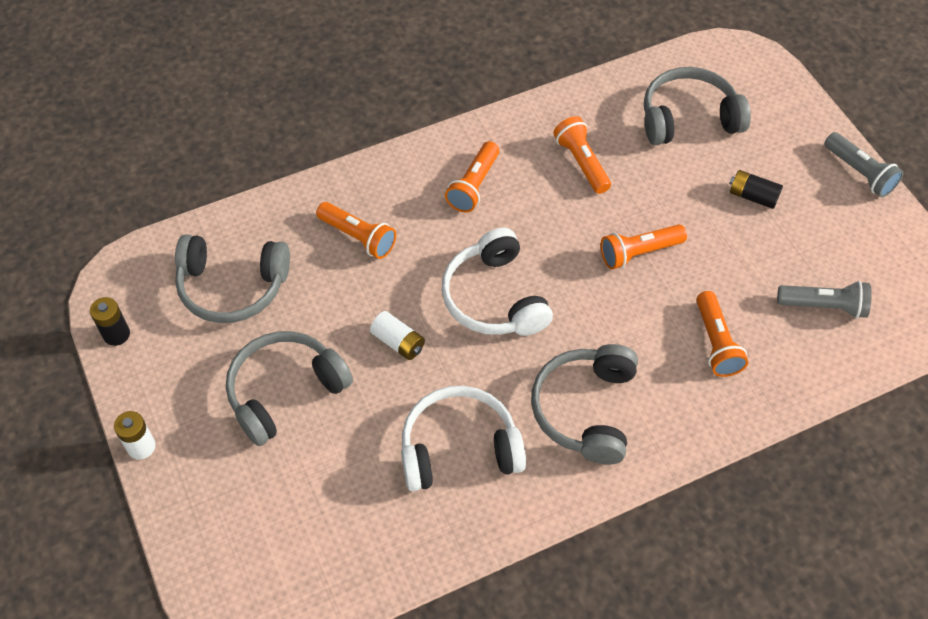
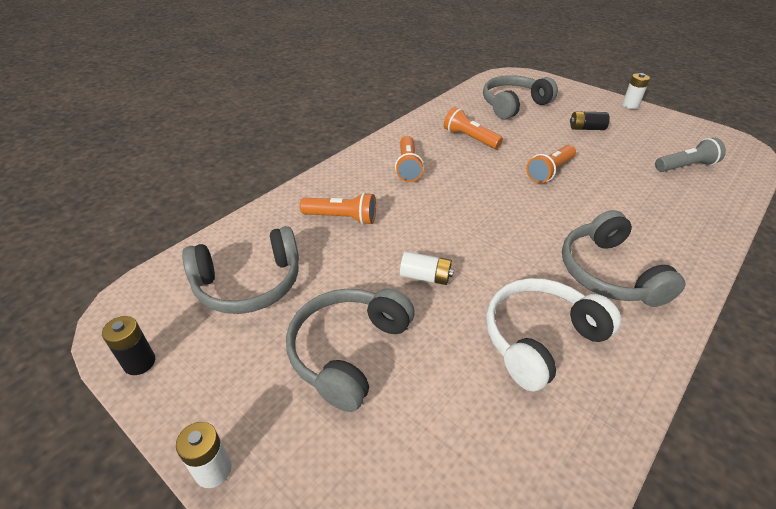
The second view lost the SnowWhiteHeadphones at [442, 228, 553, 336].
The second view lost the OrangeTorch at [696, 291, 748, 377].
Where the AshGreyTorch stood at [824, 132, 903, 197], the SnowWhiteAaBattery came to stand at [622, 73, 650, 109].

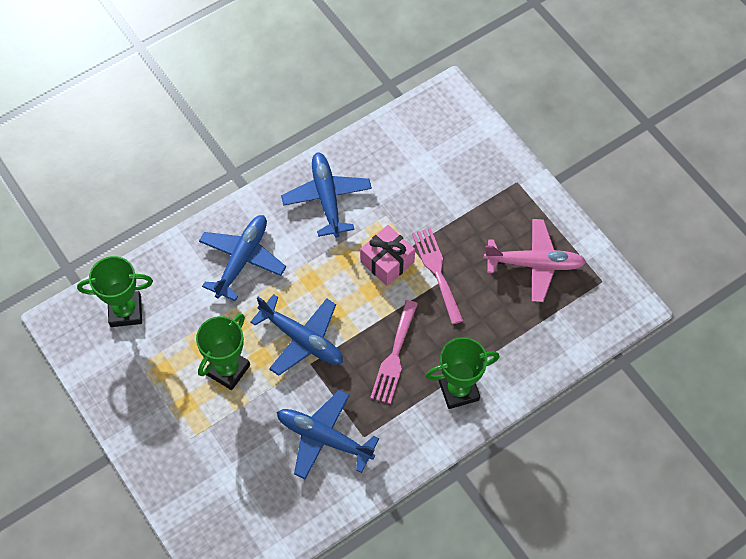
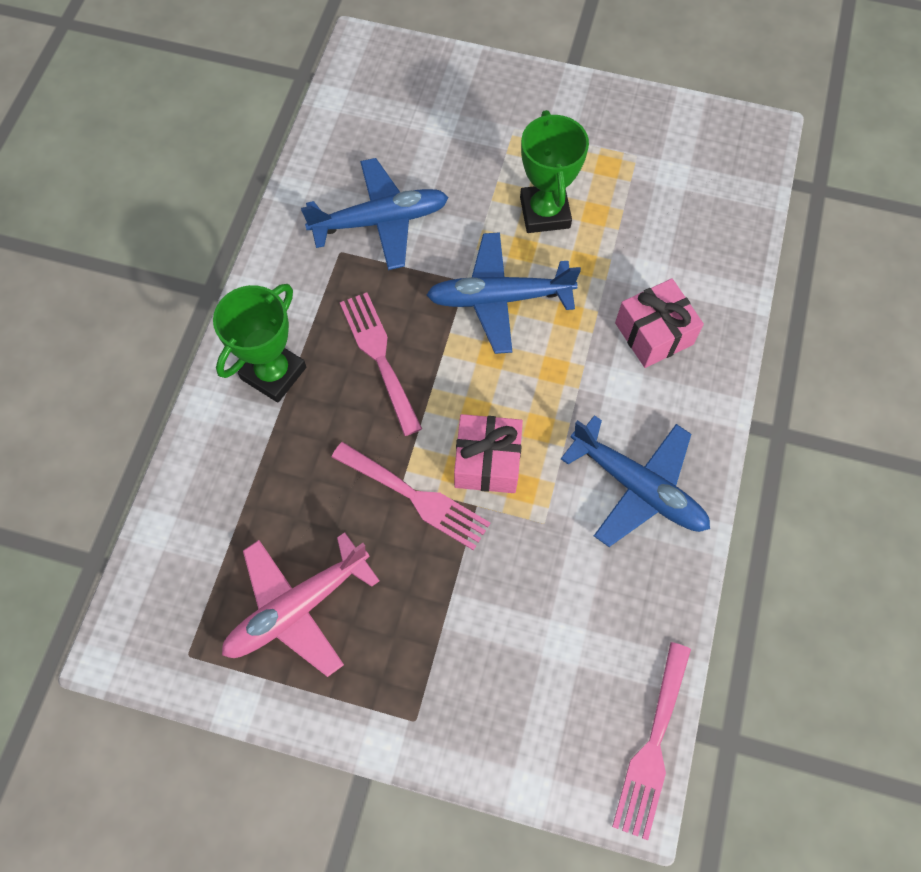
The second view lost the EmeraldAwardCup at [77, 256, 153, 327].
Where the RoyalBlueAeroplane stood at [199, 215, 286, 301], the PinkWrappedGift came to stand at [615, 278, 704, 368].
The second view gained the PinkTableFork at [612, 642, 691, 840].

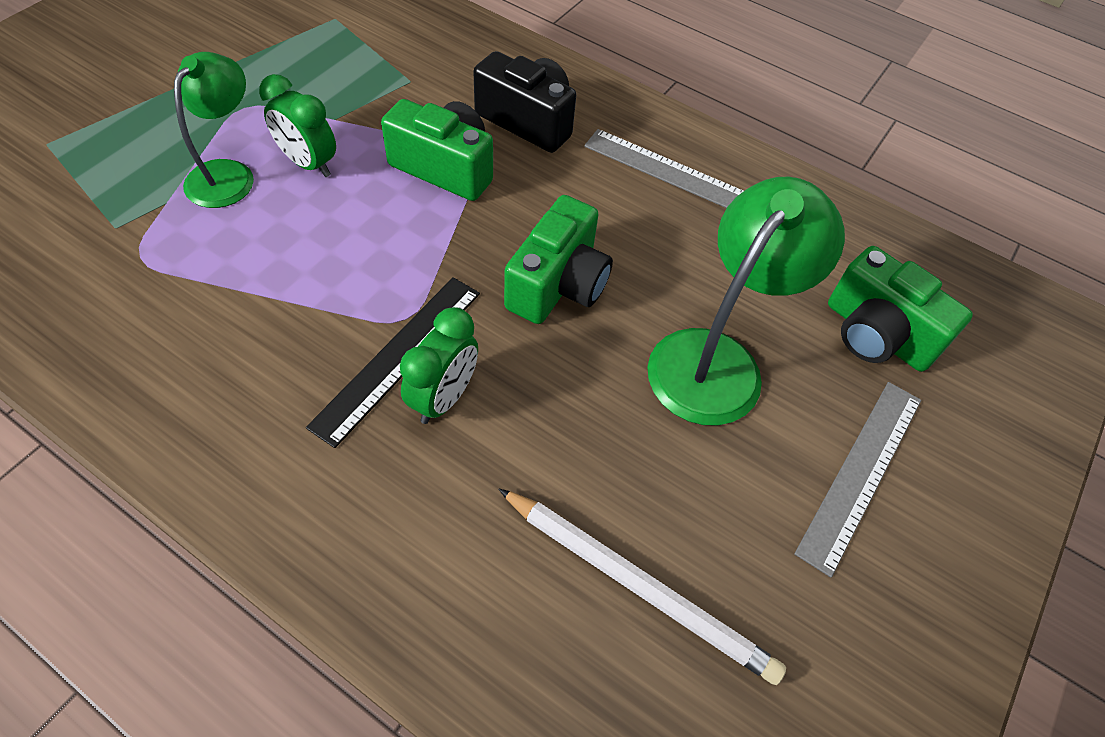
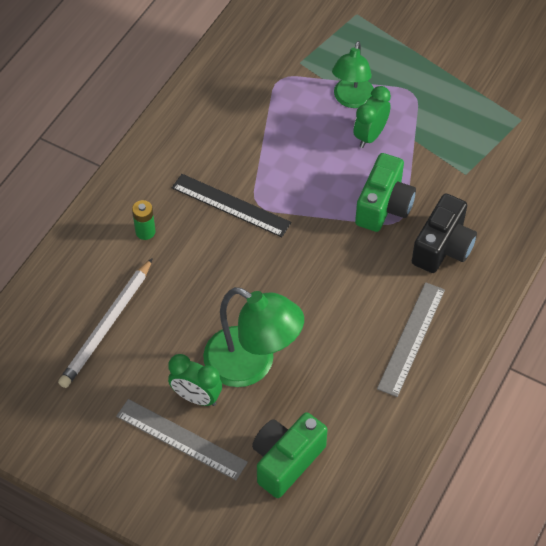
The EmeraldDeskLamp at [174, 52, 254, 208] ended up facing another way, 90 degrees clockwise from before.
The EmeraldClock ended up elsewhere, having gone from [400, 307, 478, 424] to [168, 354, 222, 406].
The second view lost the EmeraldCamera at [504, 195, 613, 324].
The second view gained the EmeraldAaBattery at [132, 200, 155, 240].

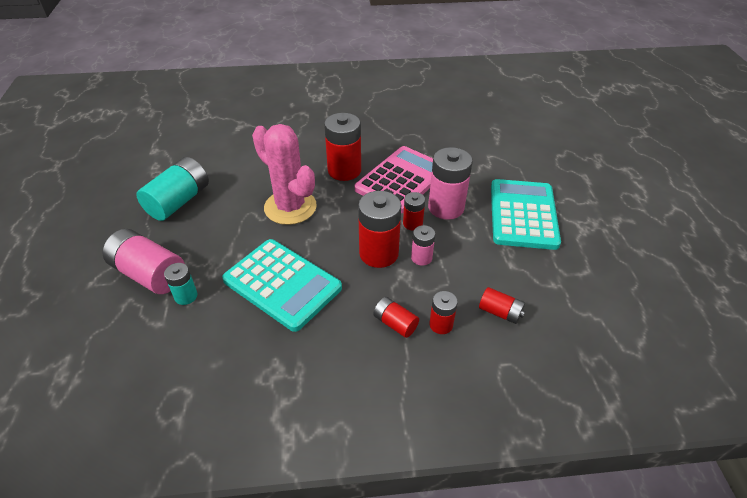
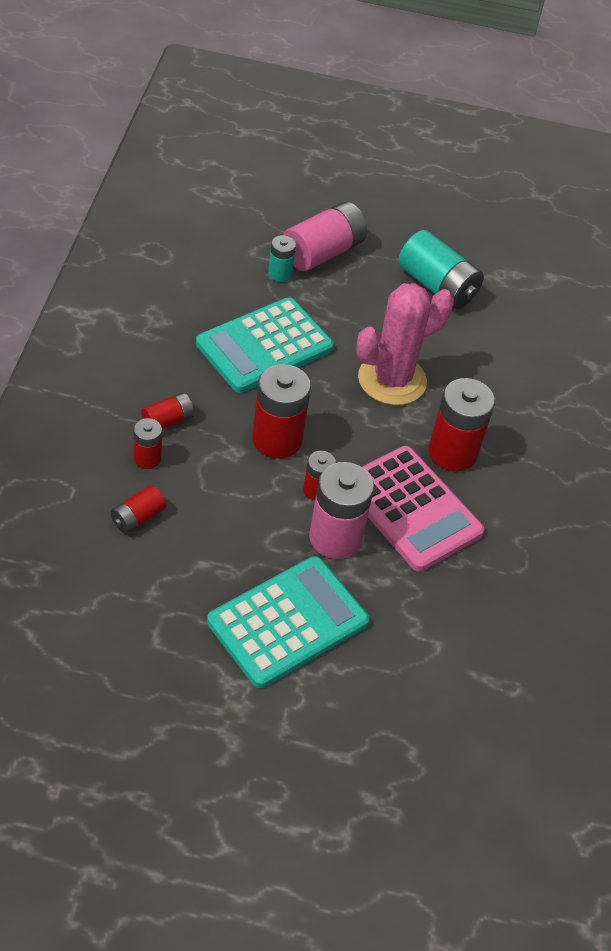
The second view lost the PinkAaBattery at [411, 225, 435, 266].
The TealPocketCalculator at [491, 179, 561, 250] ended up facing another way, 60 degrees counterclockwise from before.

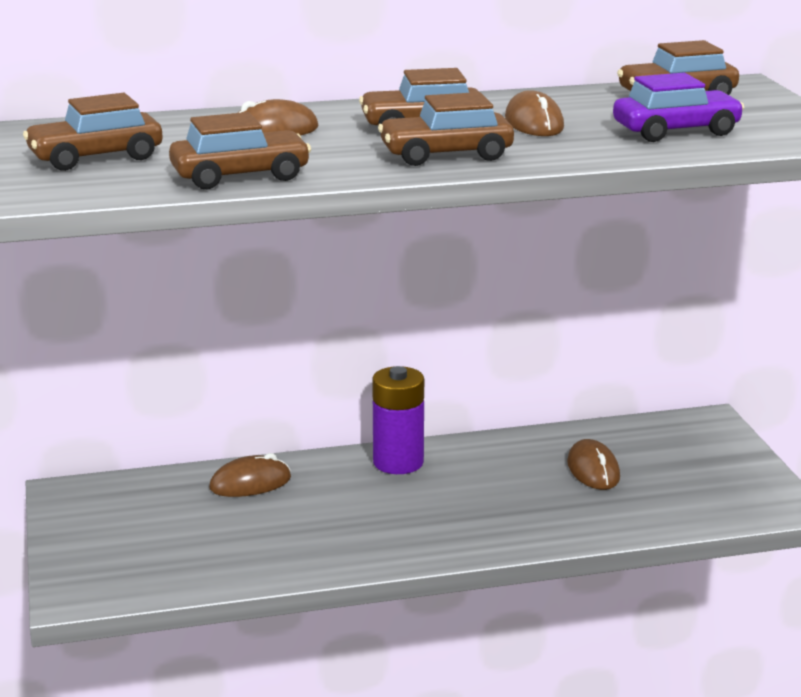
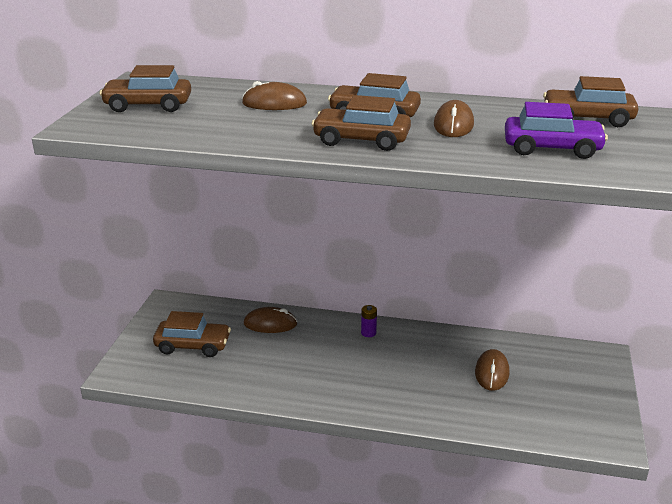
The RussetCar ended up elsewhere, having gone from [169, 112, 311, 189] to [153, 311, 231, 357].
The size of the PurpleAaBattery at [372, 366, 424, 474] changed by a factor of 0.45.

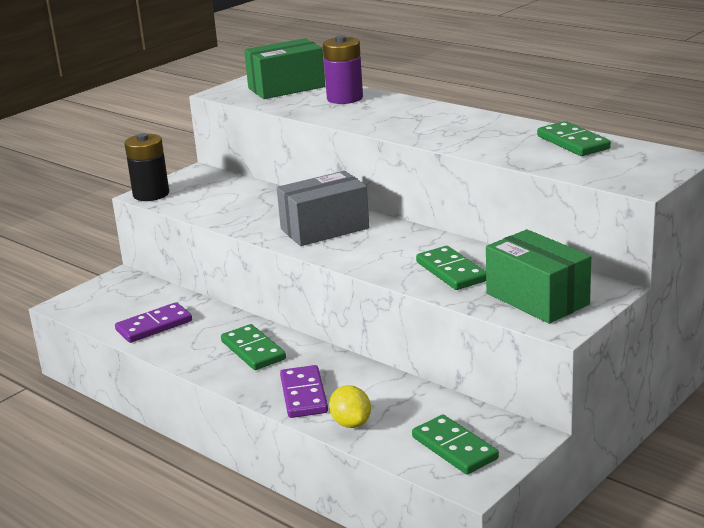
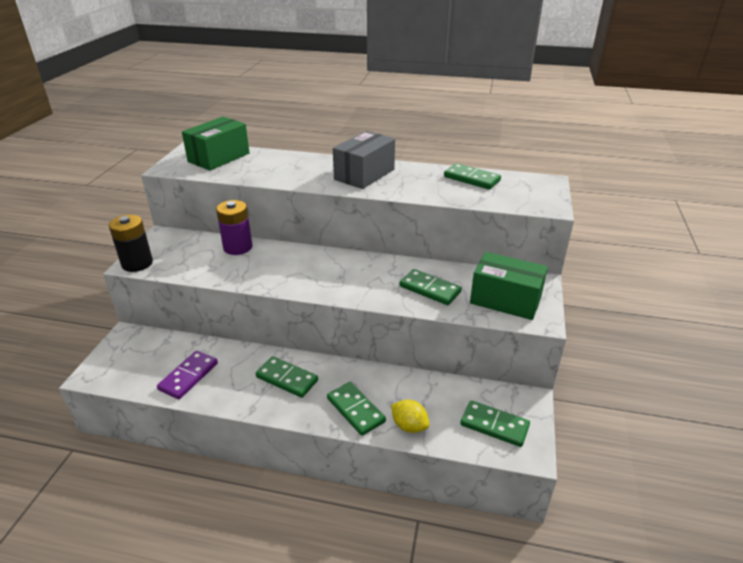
The AshGreyBox ended up elsewhere, having gone from [277, 171, 369, 246] to [333, 131, 395, 189].
What was the PurpleDominoTile at [280, 365, 328, 418] turned into the EmeraldDominoTile at [327, 382, 386, 436].
The PurpleAaBattery ended up elsewhere, having gone from [323, 35, 363, 104] to [216, 200, 252, 255].

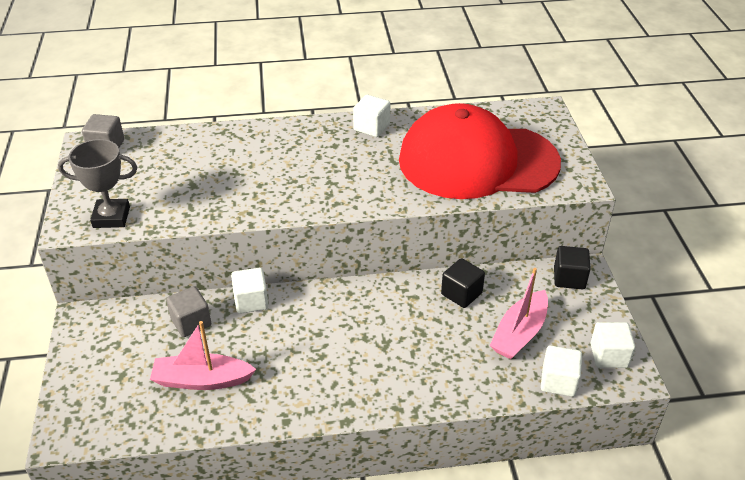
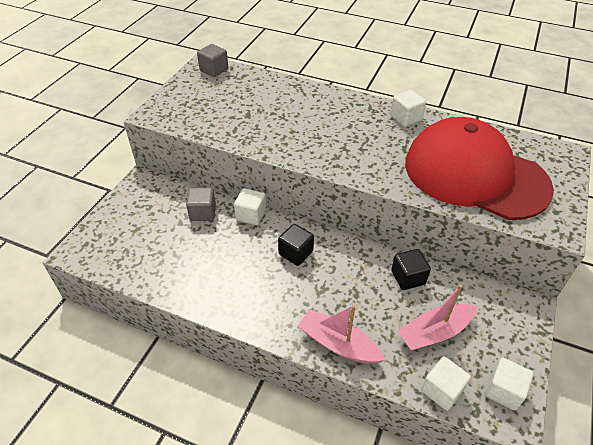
The second view lost the AshGreyAwardCup at [58, 139, 137, 228].
The PinkBoat ended up elsewhere, having gone from [150, 321, 256, 390] to [298, 305, 386, 363].
The BlackCube ended up elsewhere, having gone from [554, 246, 591, 289] to [278, 224, 314, 266].

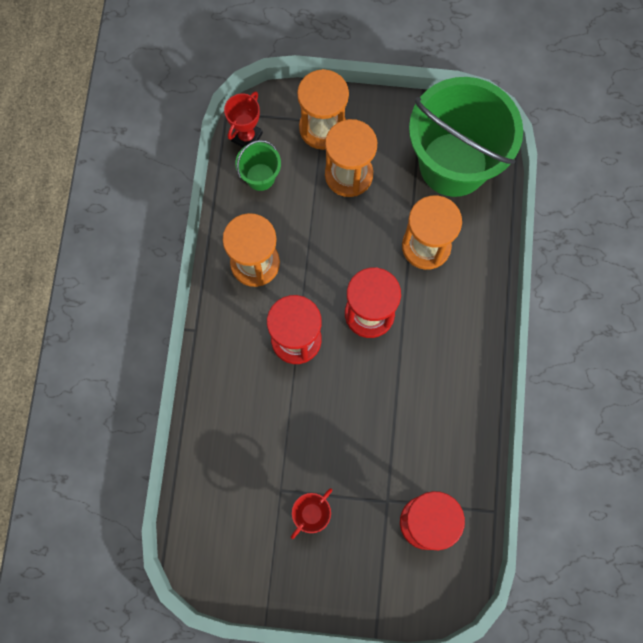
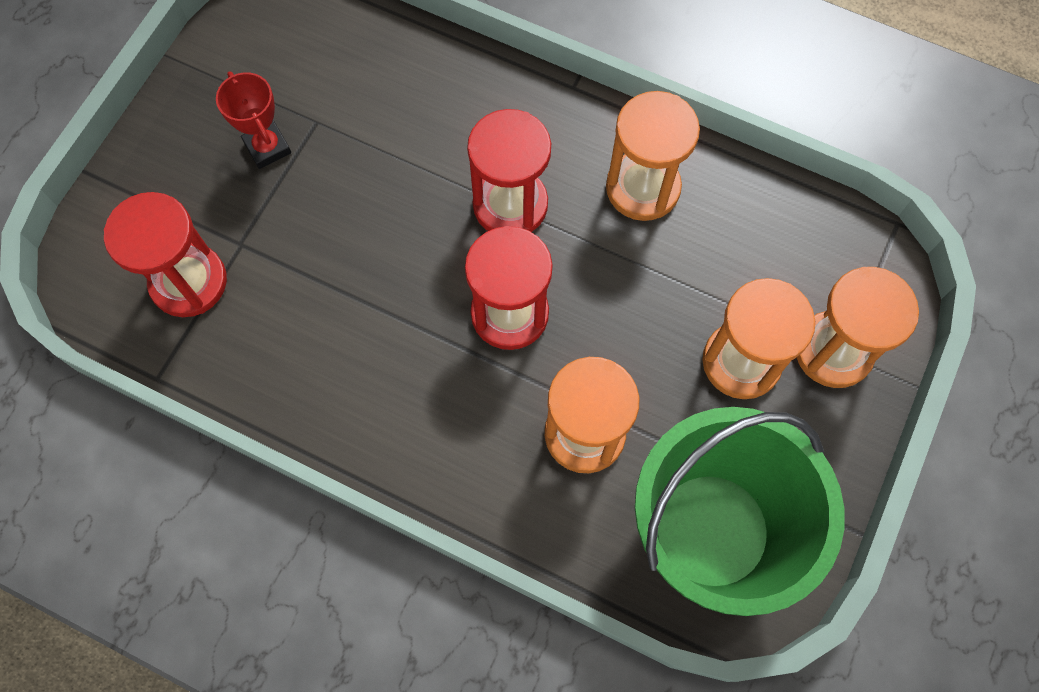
The second view lost the ScarletAwardCup at [224, 91, 263, 147].
The second view lost the EmeraldSandBucket at [235, 140, 281, 191].

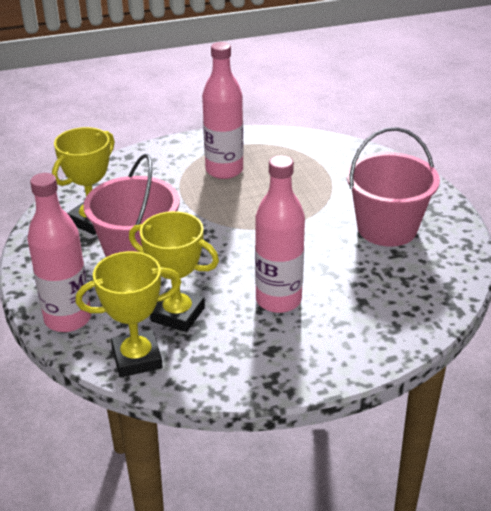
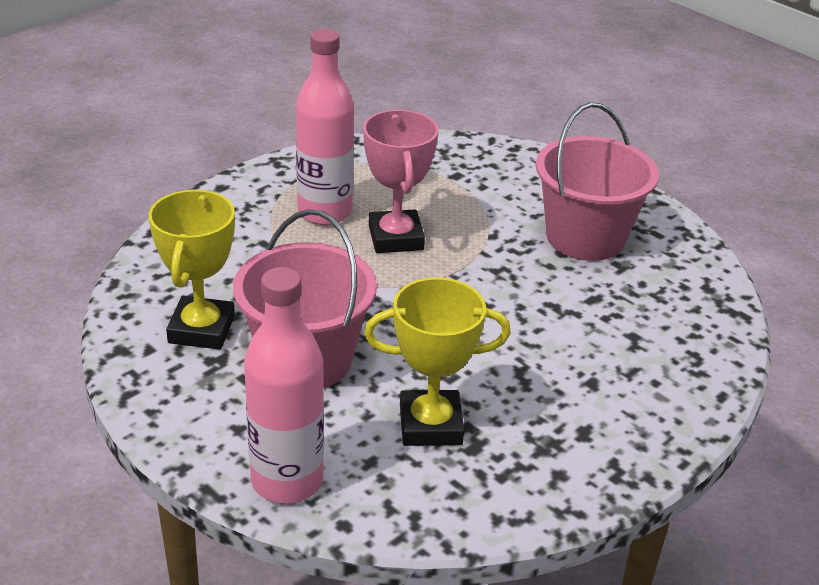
The second view lost the YellowAwardCup at [75, 251, 182, 377].
The second view lost the PinkDrinkBottle at [255, 155, 305, 313].
The second view gained the PinkAwardCup at [363, 110, 439, 253].

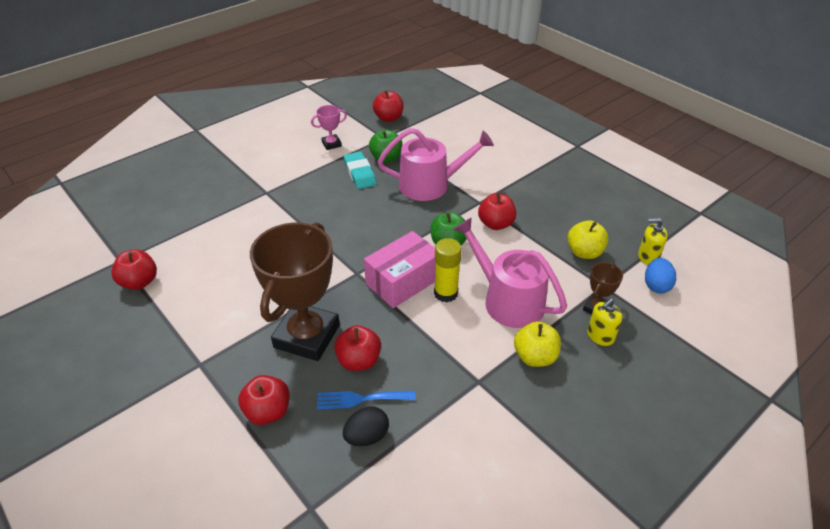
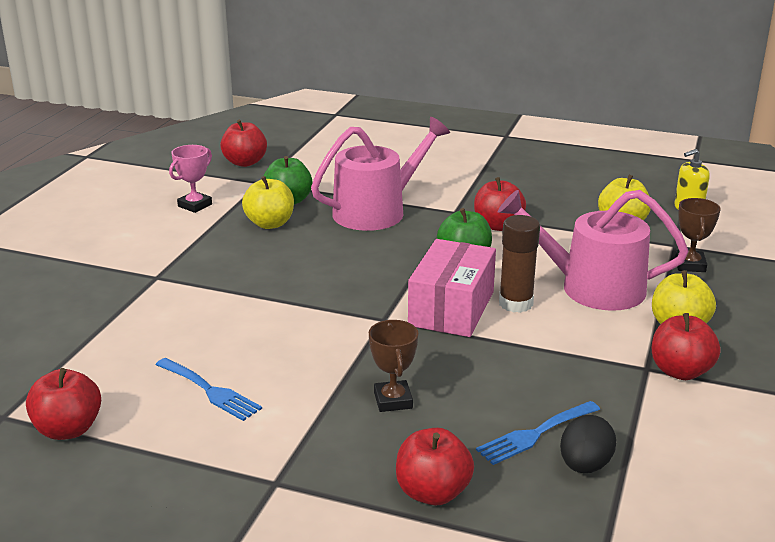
The size of the RussetAwardCup at [250, 222, 340, 361] changed by a factor of 0.44.
The ScarletToyApple ended up elsewhere, having gone from [334, 325, 381, 371] to [652, 313, 721, 380].
Where the TealGumEraser stood at [343, 151, 376, 189], the YellowToyApple came to stand at [242, 176, 294, 229].
What was the YellowGlueStick at [434, 238, 462, 302] turned into the RussetGlueStick at [499, 215, 540, 313].
The second view lost the YellowPumpBottle at [587, 298, 622, 346].
The second view lost the RoyalBlueToyEgg at [645, 258, 676, 293].
The second view gained the RoyalBlueTableFork at [156, 358, 262, 421].

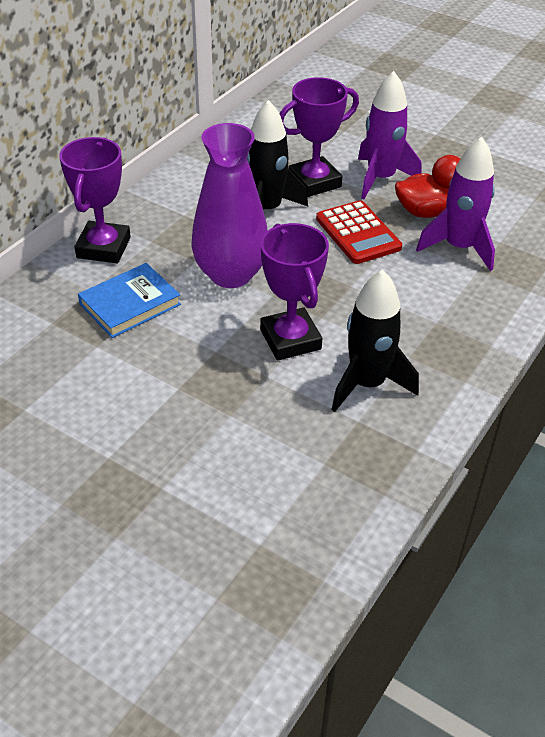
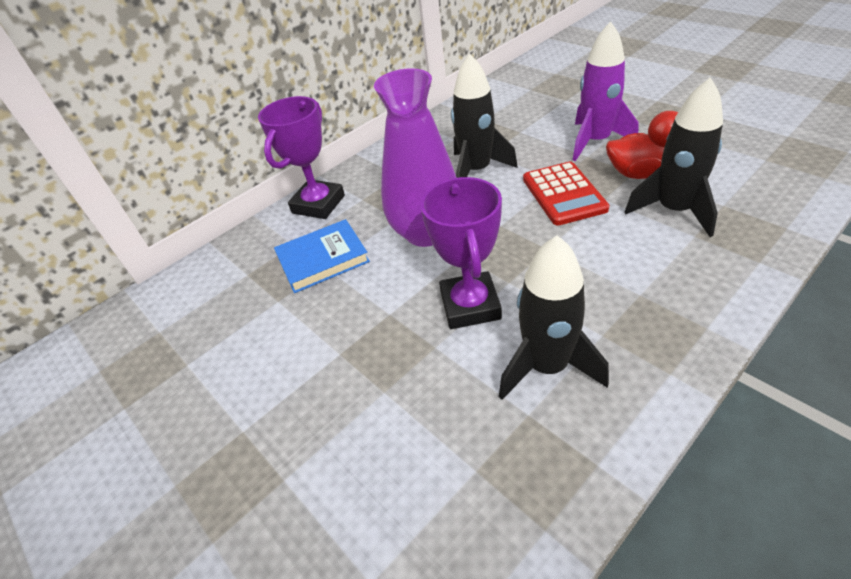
The second view lost the PurpleAwardCup at [279, 77, 359, 197].
What was the PurpleSpaceship at [416, 137, 495, 271] turned into the BlackSpaceship at [625, 77, 723, 237].

